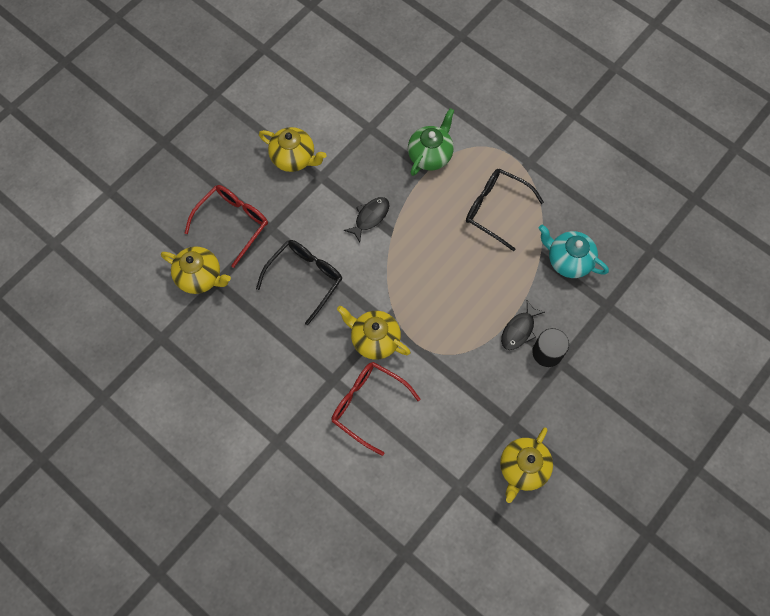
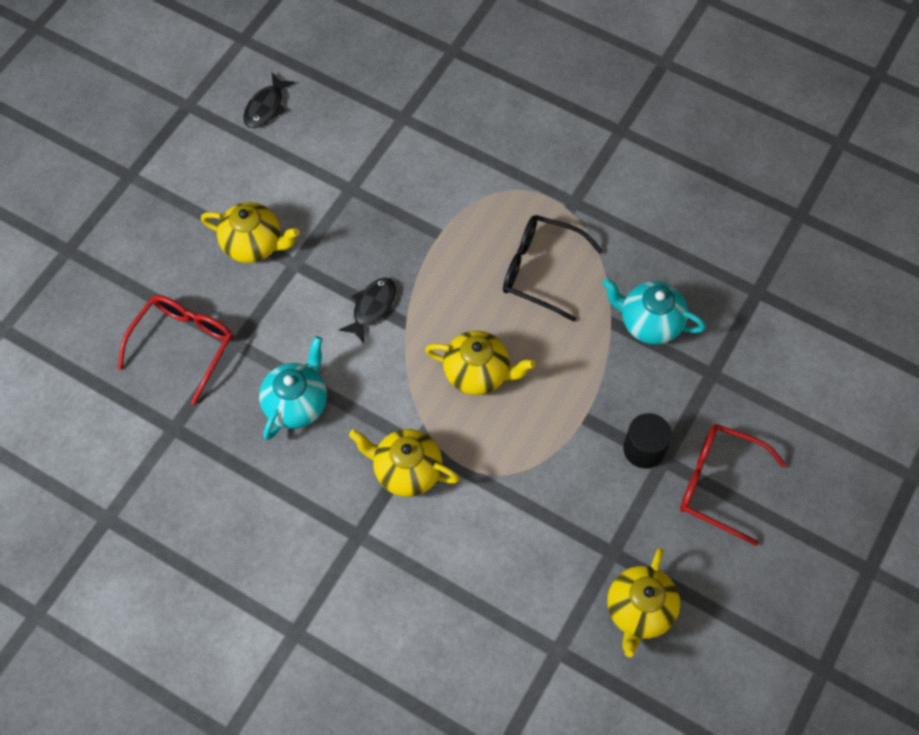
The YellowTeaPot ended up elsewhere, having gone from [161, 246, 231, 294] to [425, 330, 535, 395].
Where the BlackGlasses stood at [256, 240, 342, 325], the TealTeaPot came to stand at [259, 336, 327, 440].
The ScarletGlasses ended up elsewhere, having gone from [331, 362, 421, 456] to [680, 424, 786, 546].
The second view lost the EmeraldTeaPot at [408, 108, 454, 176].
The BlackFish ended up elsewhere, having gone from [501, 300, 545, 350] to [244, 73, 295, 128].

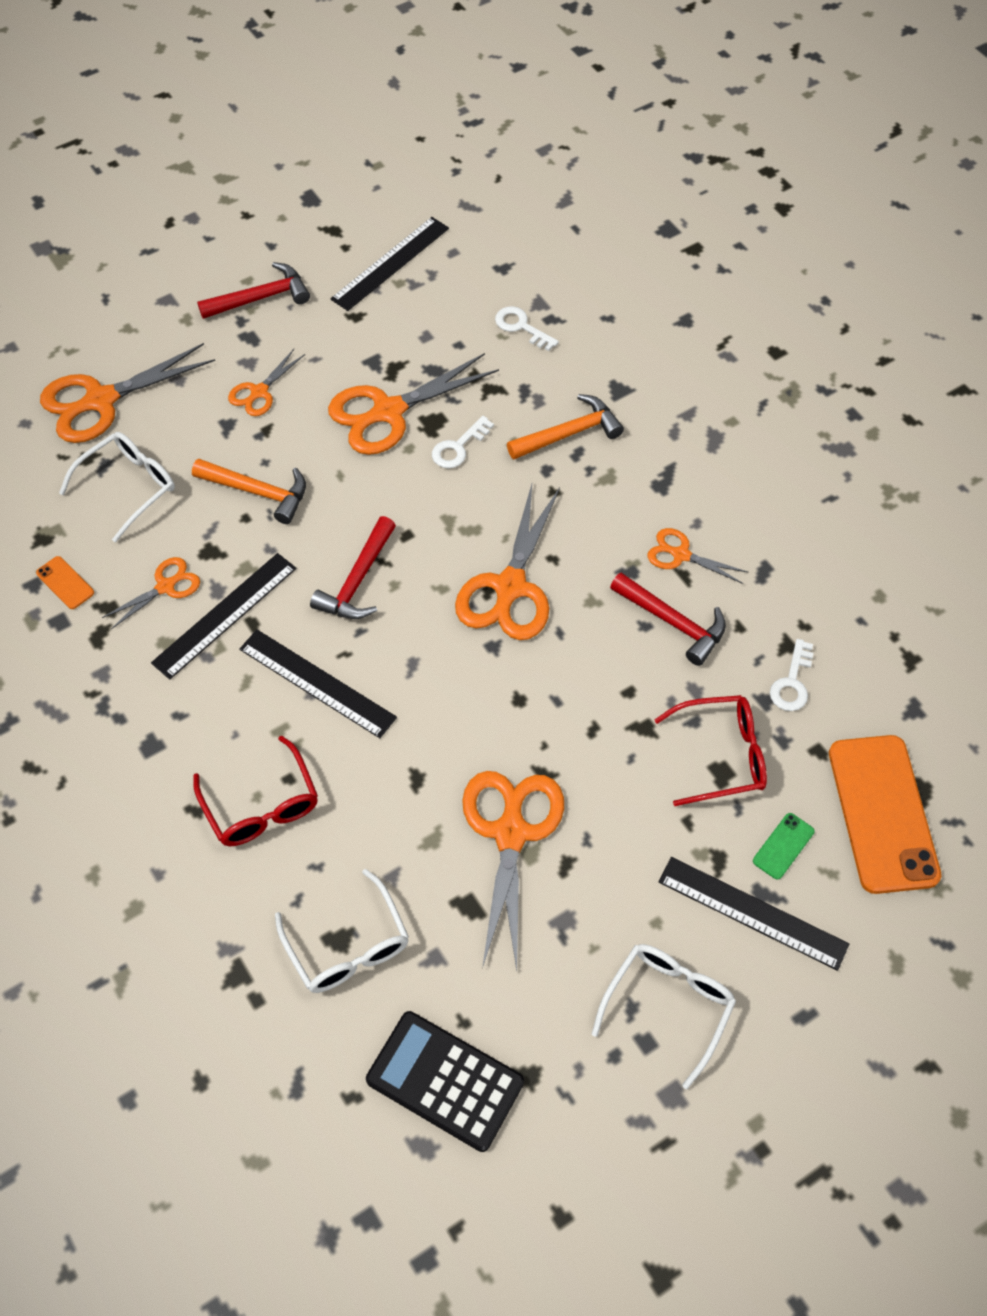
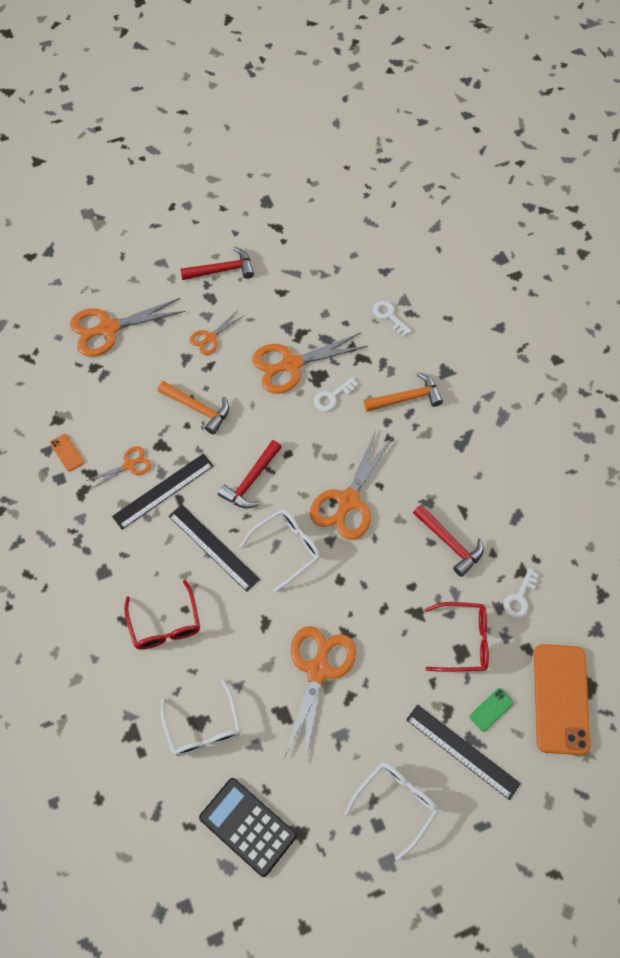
The SnowWhiteGlasses ended up elsewhere, having gone from [59, 432, 175, 542] to [239, 509, 321, 592].
The second view lost the BlackStraightedge at [330, 217, 449, 311].
The second view lost the OrangeScissors at [648, 528, 748, 584].

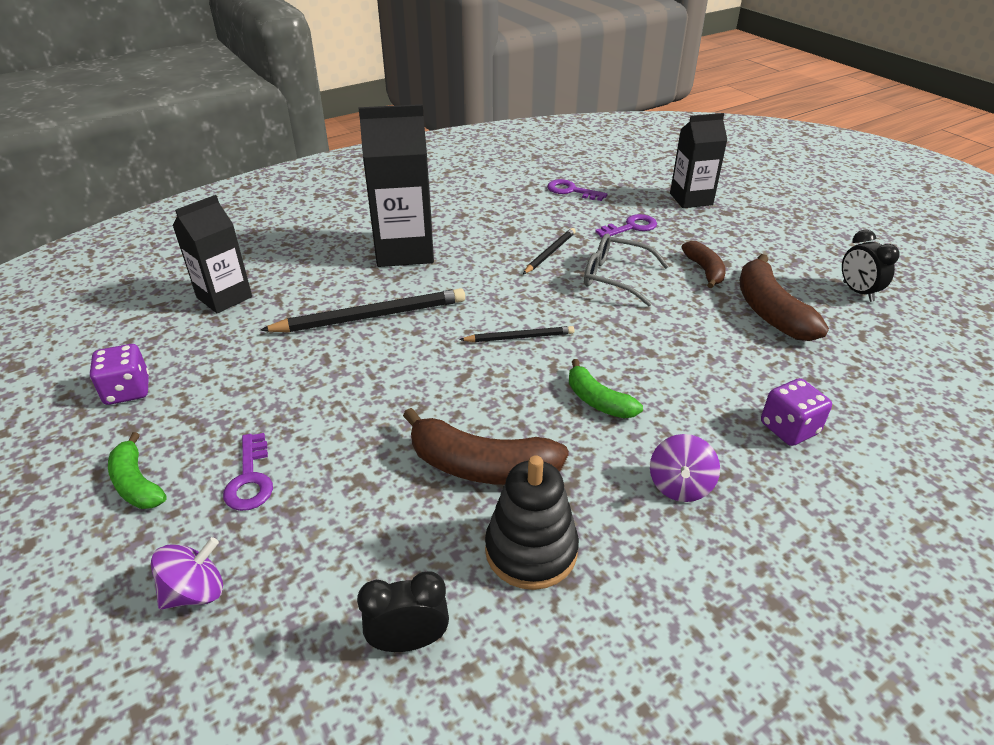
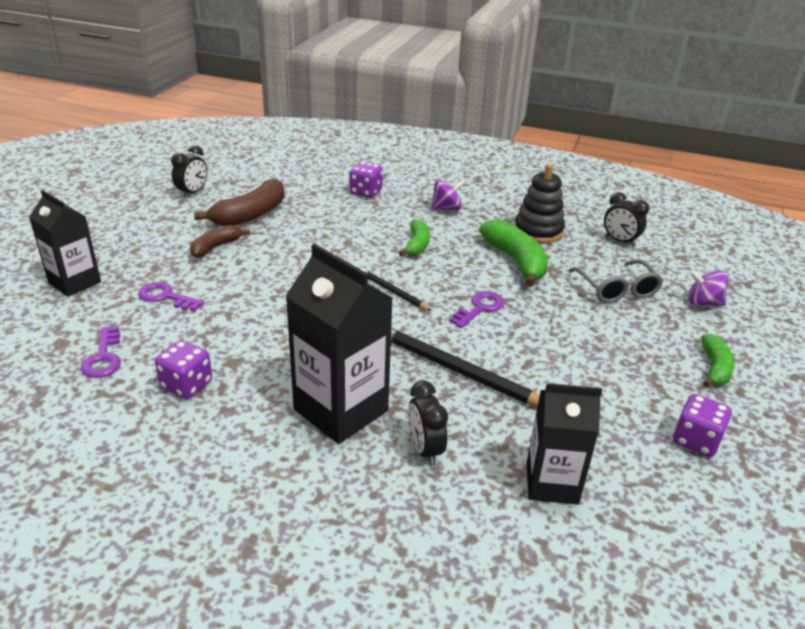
The PurpleDoorKey ended up elsewhere, having gone from [223, 433, 273, 511] to [449, 291, 504, 328].
What was the RussetToyBanana at [403, 408, 569, 485] turned into the EmeraldToyBanana at [479, 219, 548, 287].
The second view lost the BlackLeadPencil at [523, 228, 576, 274].
The AshGreyGlasses ended up elsewhere, having gone from [584, 233, 669, 306] to [569, 260, 663, 303].
The second view gained the PurpleDie at [155, 340, 212, 399].
The second view gained the BlackClock at [408, 381, 448, 466].

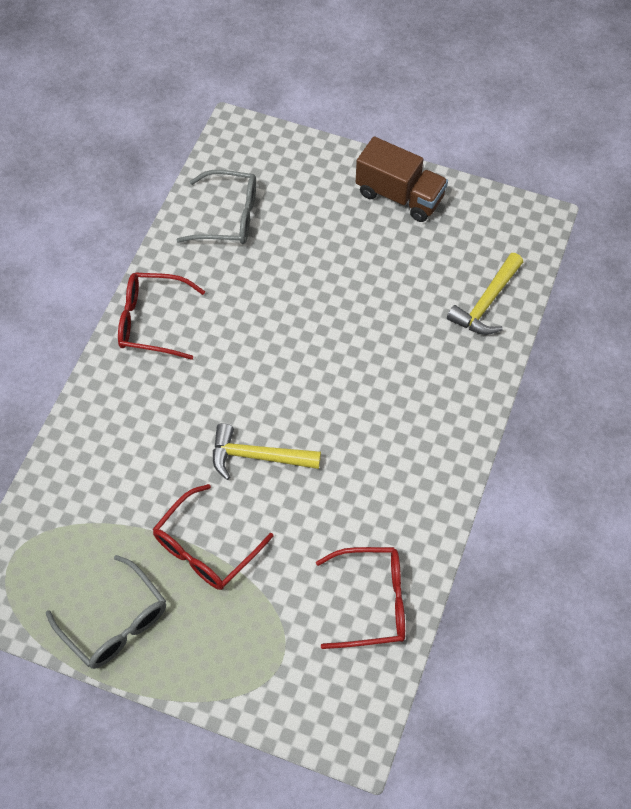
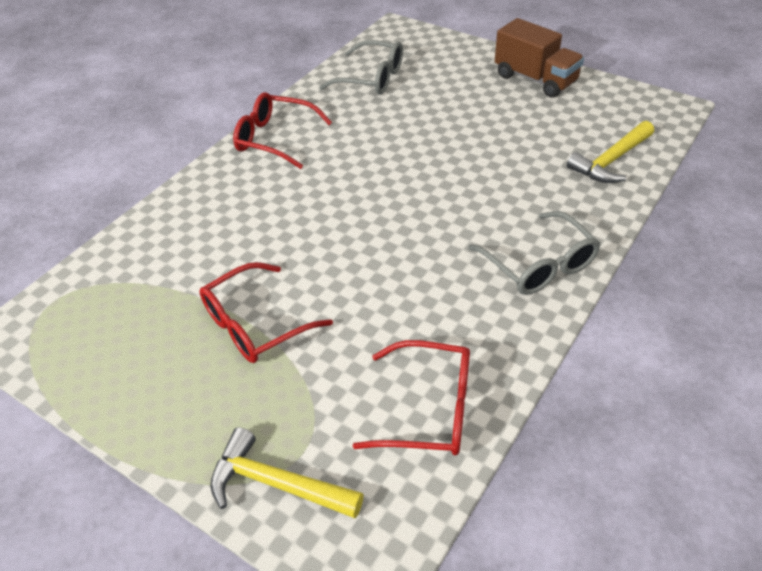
The AshGreyGlasses ended up elsewhere, having gone from [46, 555, 166, 669] to [468, 211, 601, 295].
The YellowHammer ended up elsewhere, having gone from [213, 423, 321, 480] to [210, 427, 364, 518].

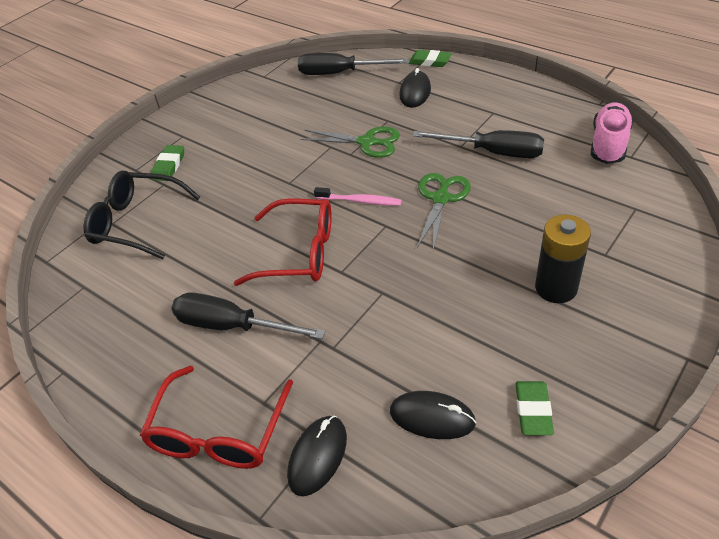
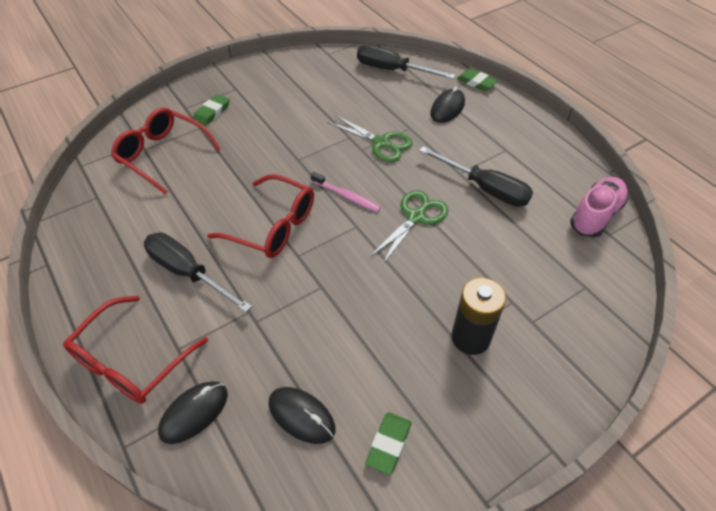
What was the BlackGlasses at [83, 171, 200, 259] turned into the ScarletGlasses at [111, 107, 221, 195].

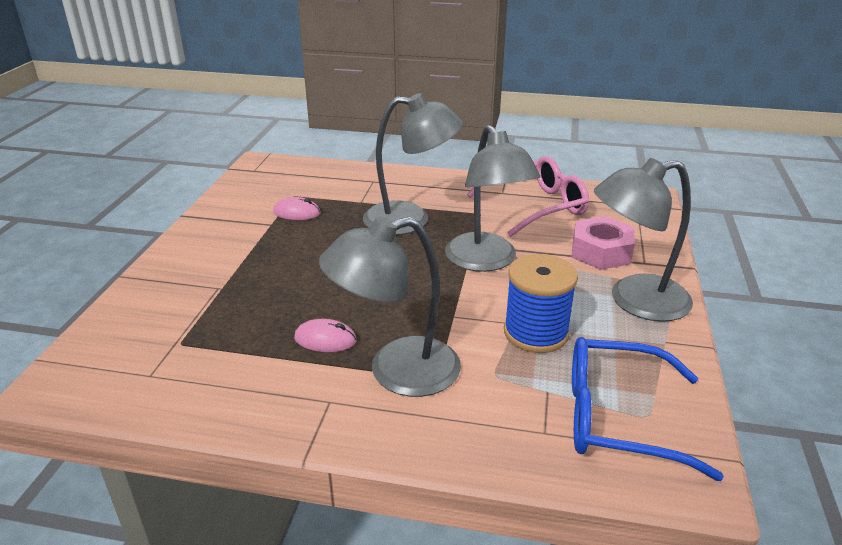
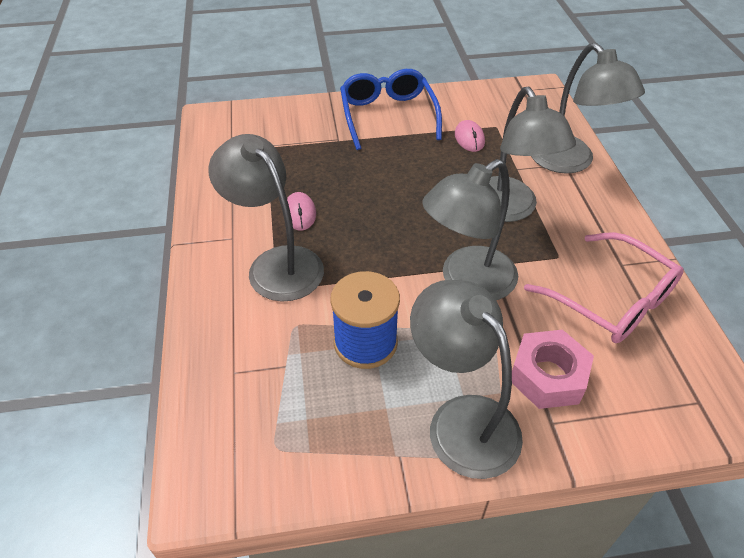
The RoyalBlueGlasses ended up elsewhere, having gone from [572, 337, 724, 481] to [340, 69, 442, 150].
The second view gained the AshGreyDeskLamp at [531, 43, 645, 174].

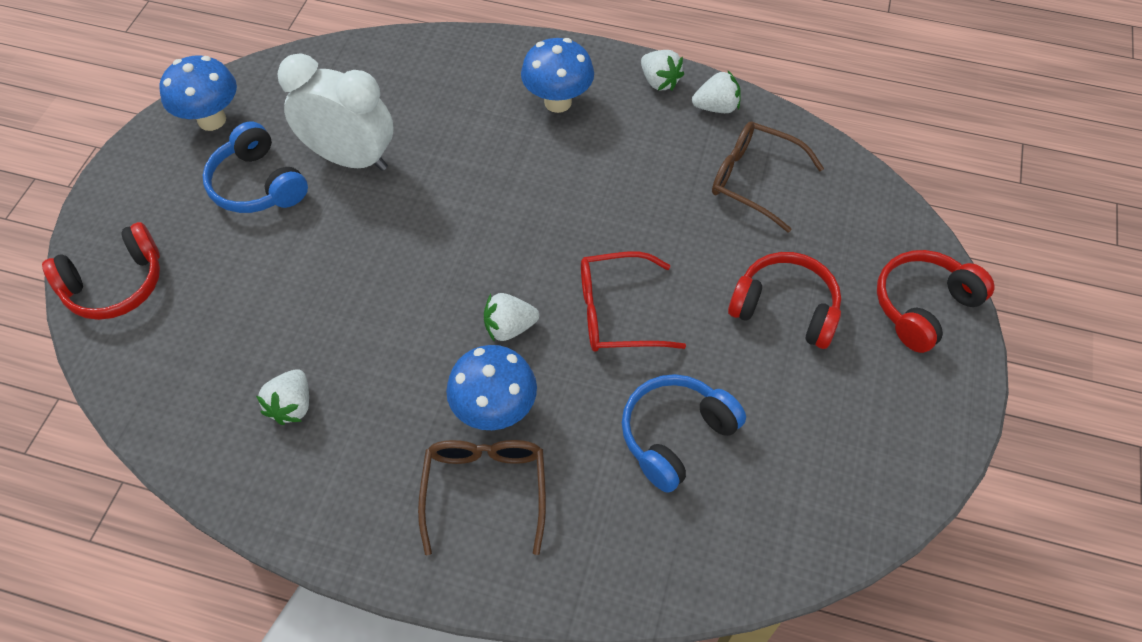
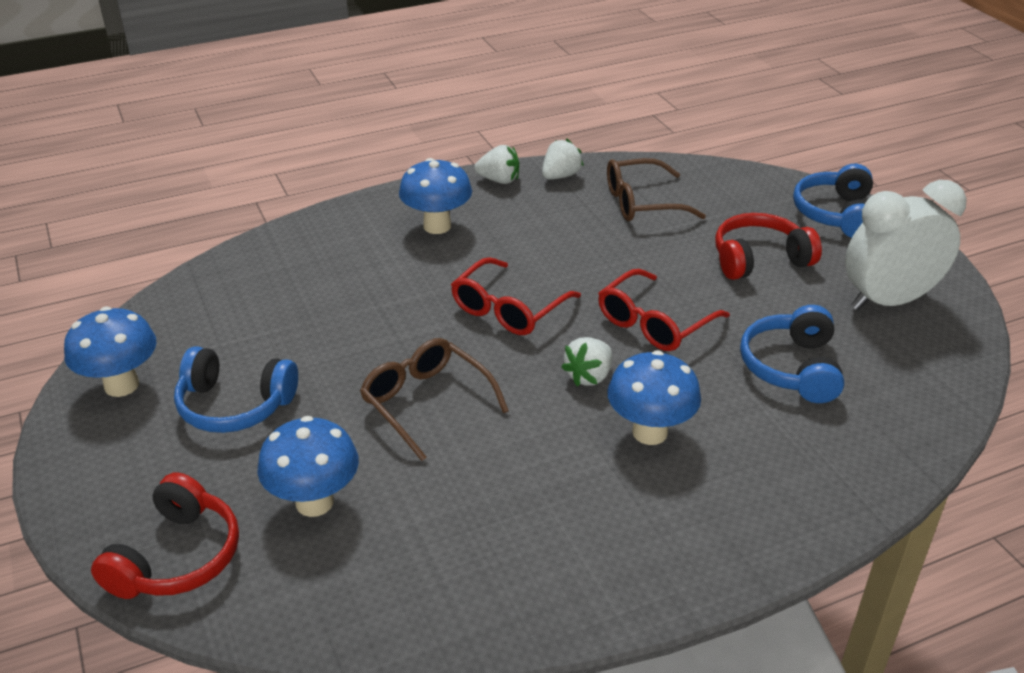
The second view lost the SnowWhiteStrawberry at [256, 369, 309, 425].
The SnowWhiteClock ended up elsewhere, having gone from [278, 53, 394, 171] to [845, 180, 967, 310].
The RussetGlasses ended up elsewhere, having gone from [418, 440, 546, 556] to [360, 338, 509, 461].
What was the ScarletHeadphones at [877, 250, 995, 353] turned into the RoyalBlueHeadphones at [793, 164, 873, 238].
The second view gained the RoyalBlueToadstool at [257, 416, 359, 517].
The second view gained the ScarletGlasses at [451, 257, 581, 335].

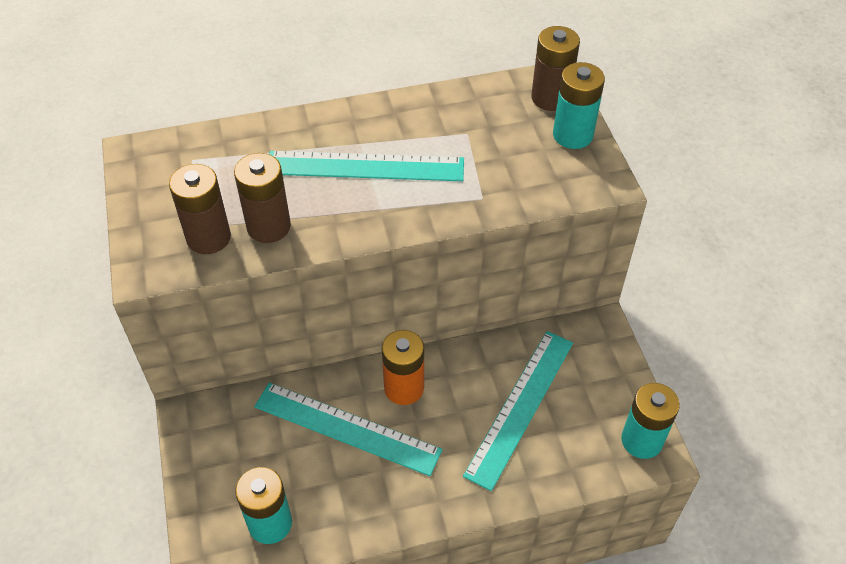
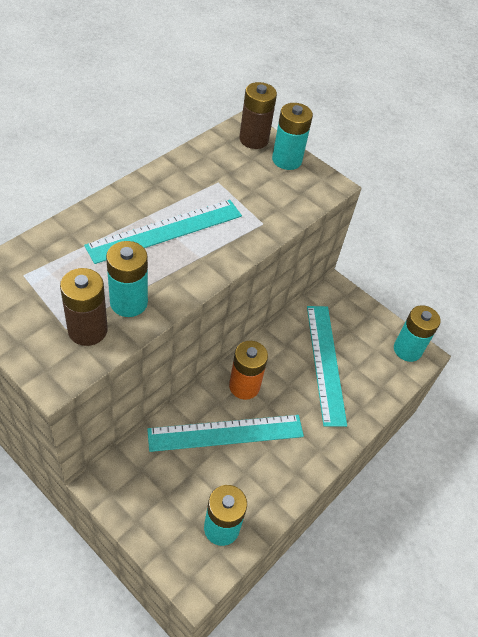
What was the RussetAaBattery at [234, 153, 291, 243] turned into the TealAaBattery at [106, 241, 148, 317].

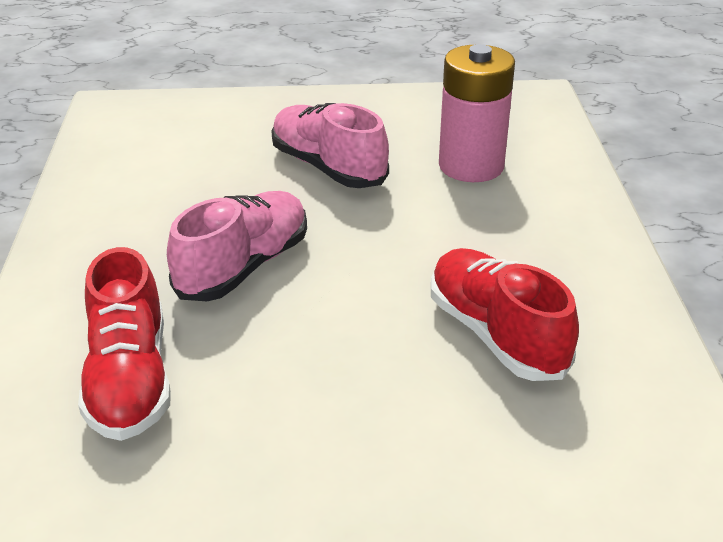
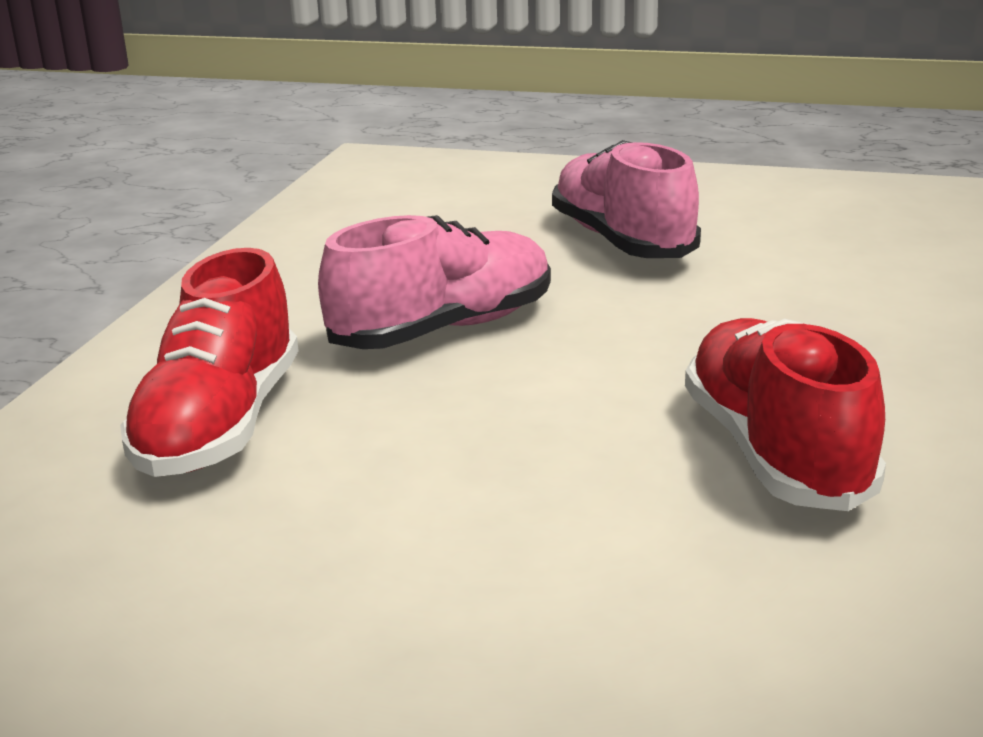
The second view lost the PinkAaBattery at [439, 44, 515, 182].

